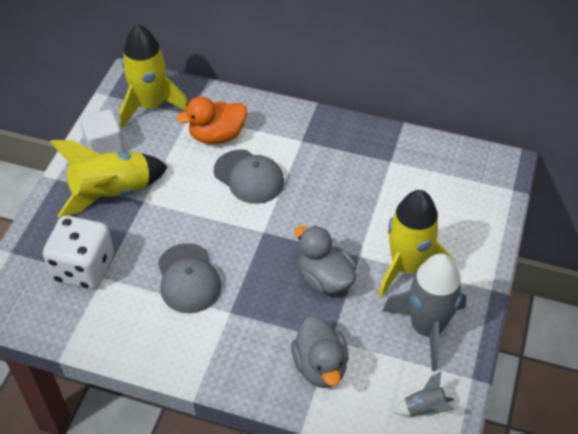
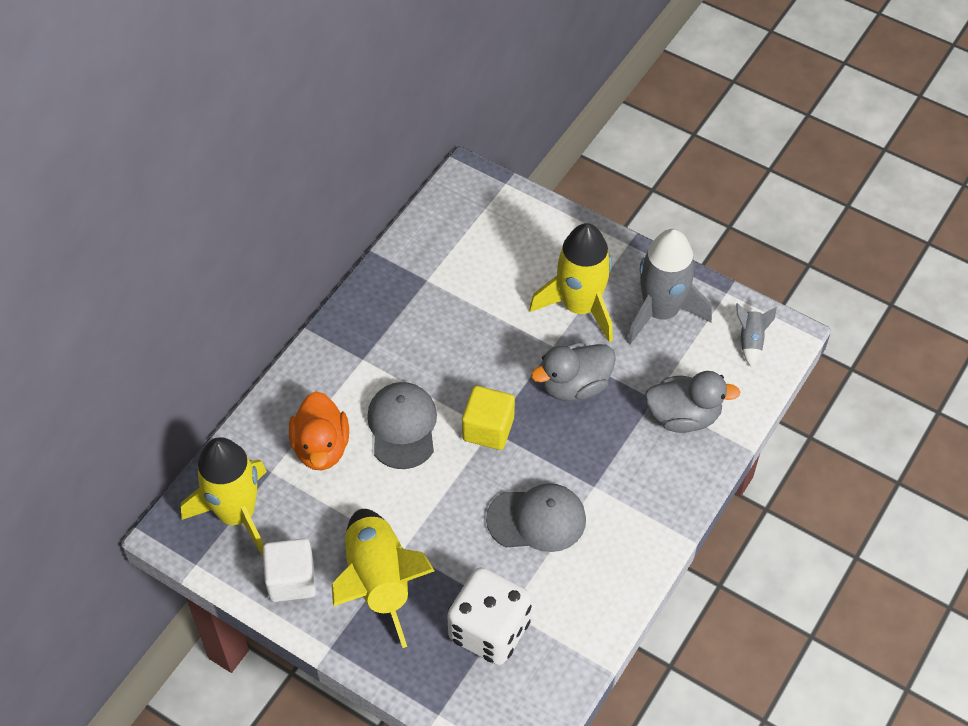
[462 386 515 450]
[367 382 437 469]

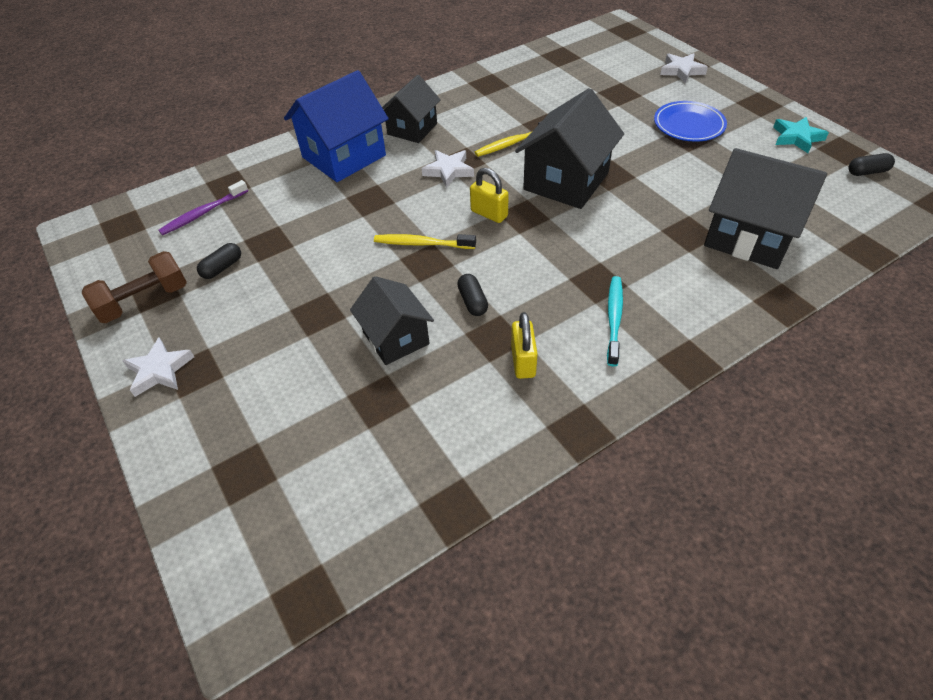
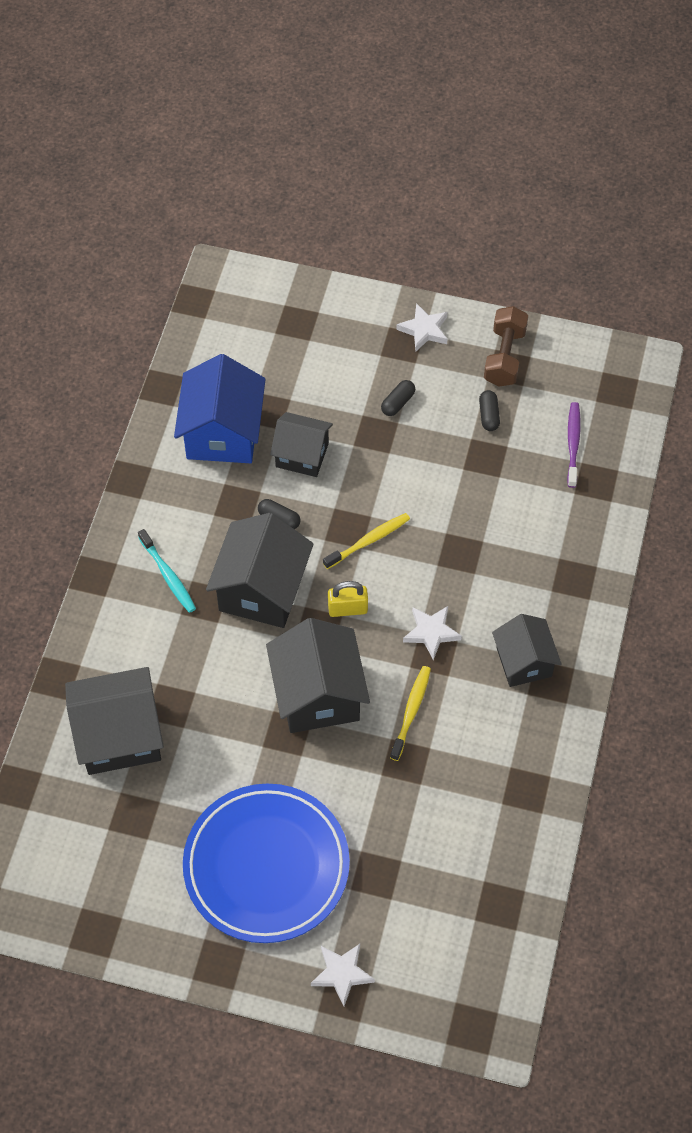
[511 312 538 379] (first image)
[773 117 829 153] (first image)
[206 513 314 628]
[174 354 266 463]
[381 380 415 416]
[183 784 350 943]

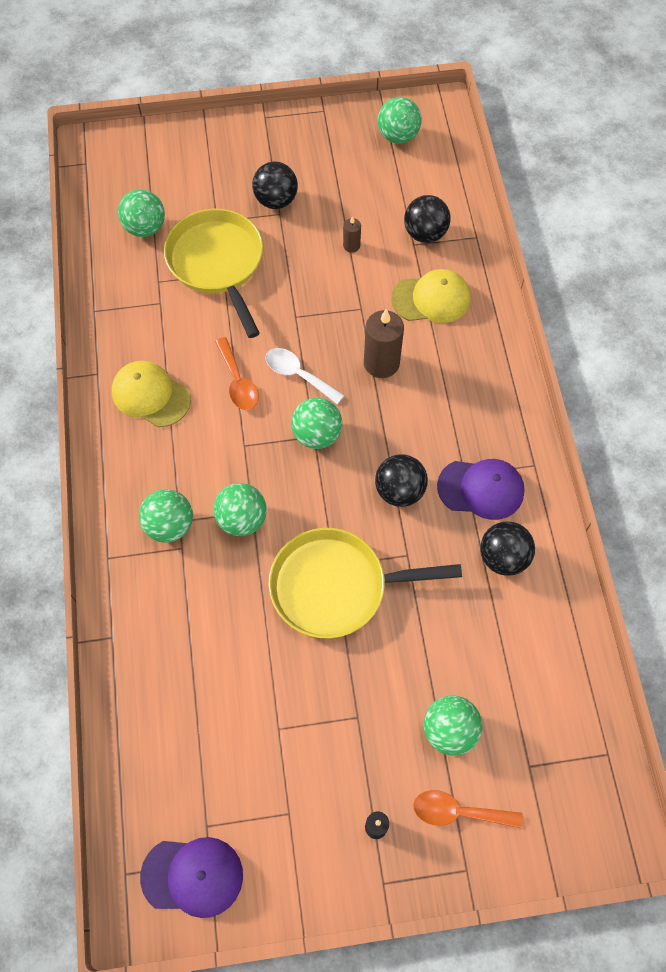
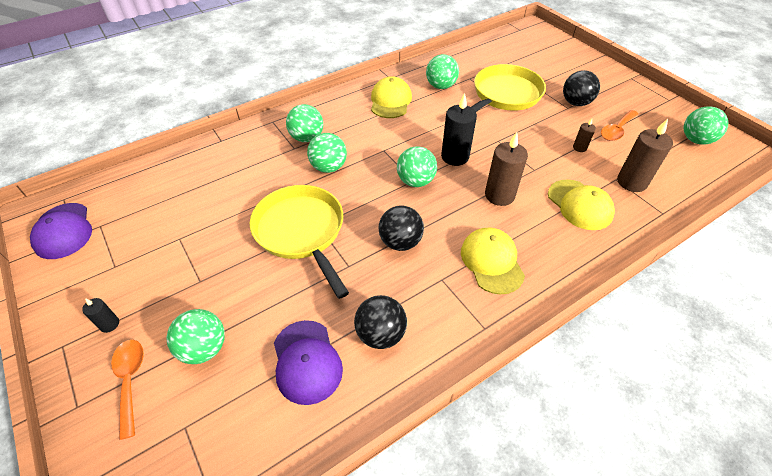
[461 227 525 294]
[426 54 459 89]
[601 110 638 141]
[274 320 343 405]
[441 93 477 166]
[617 119 673 192]

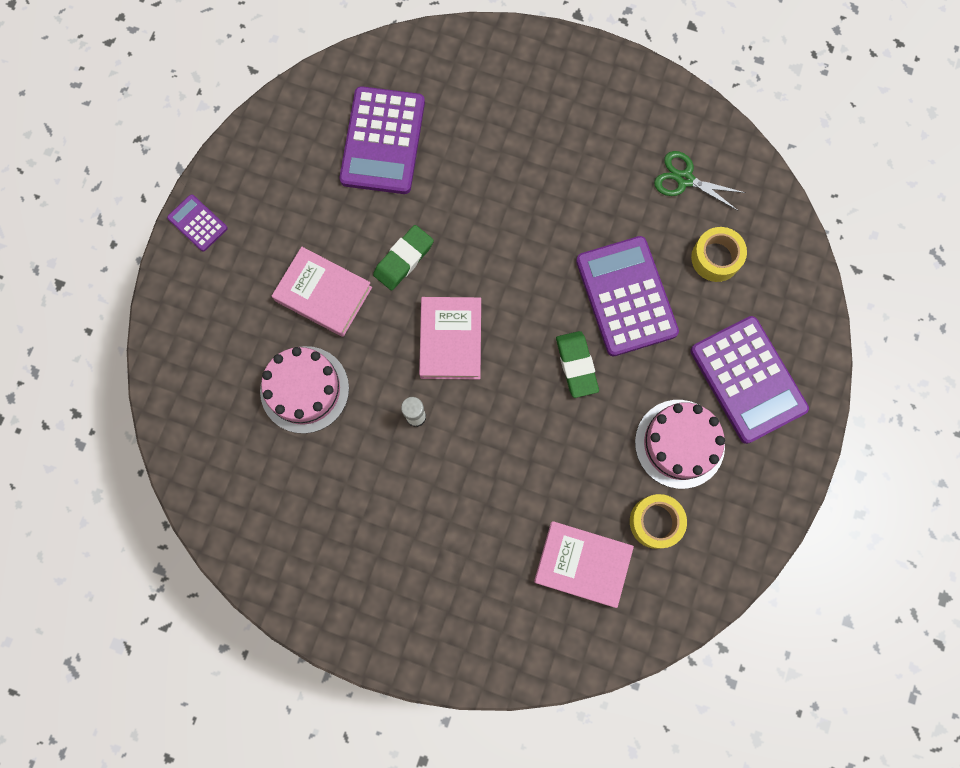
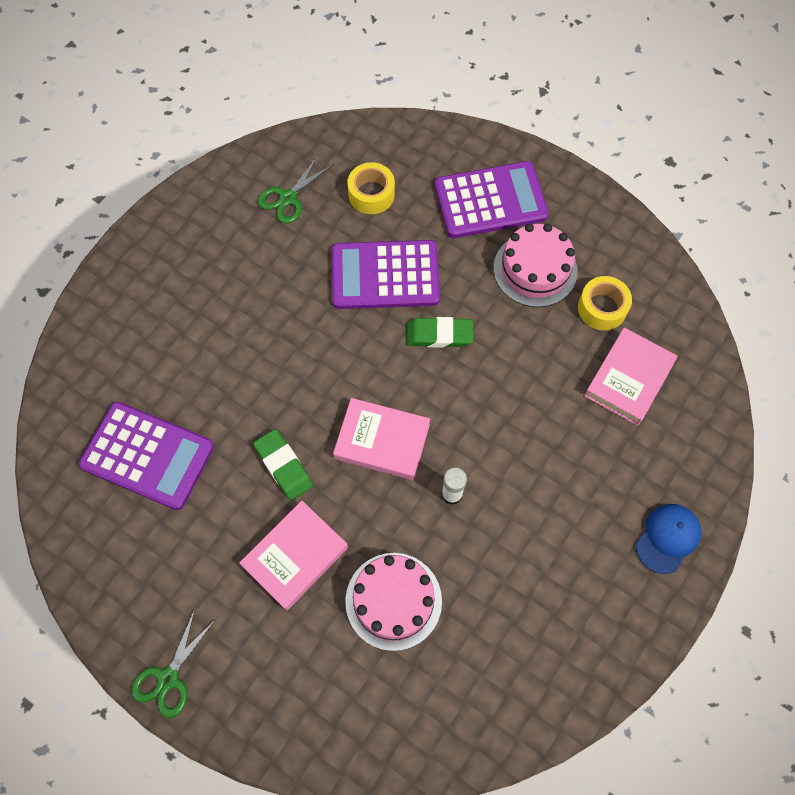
[636 504 702 574]
[131 609 216 718]

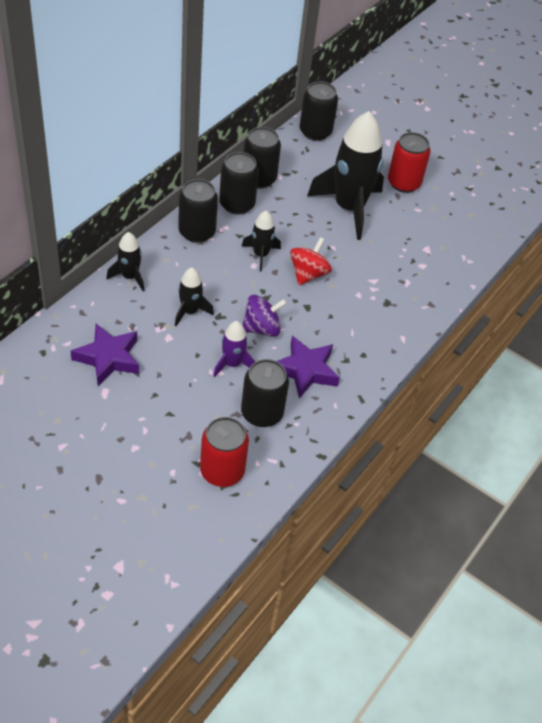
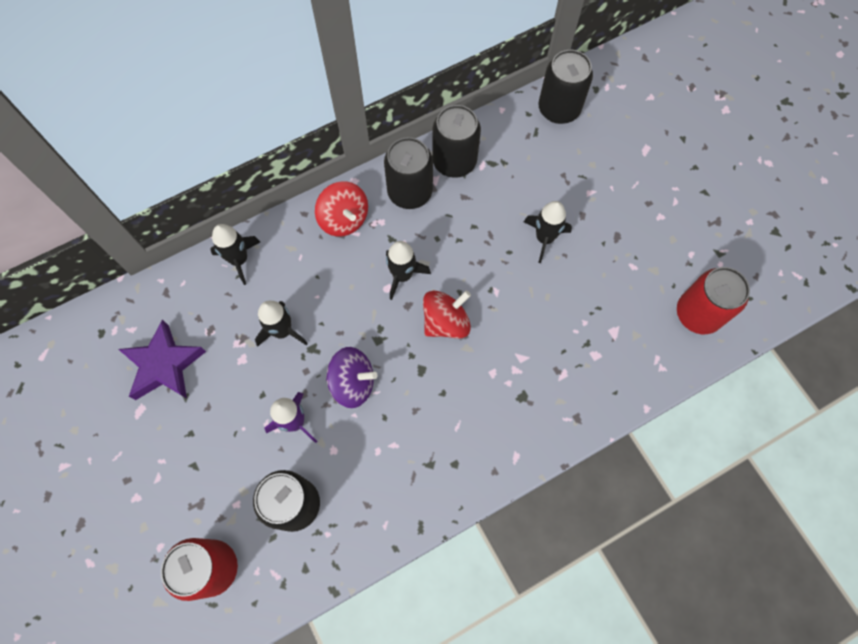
[277 336 340 399] (first image)
[677 267 750 334]
[315 181 368 237]
[524 201 572 263]

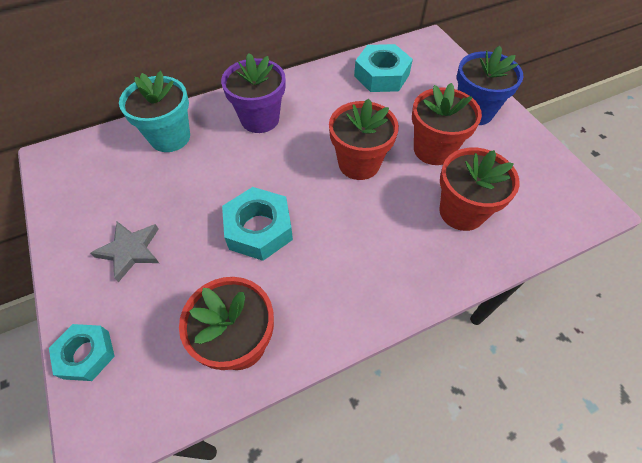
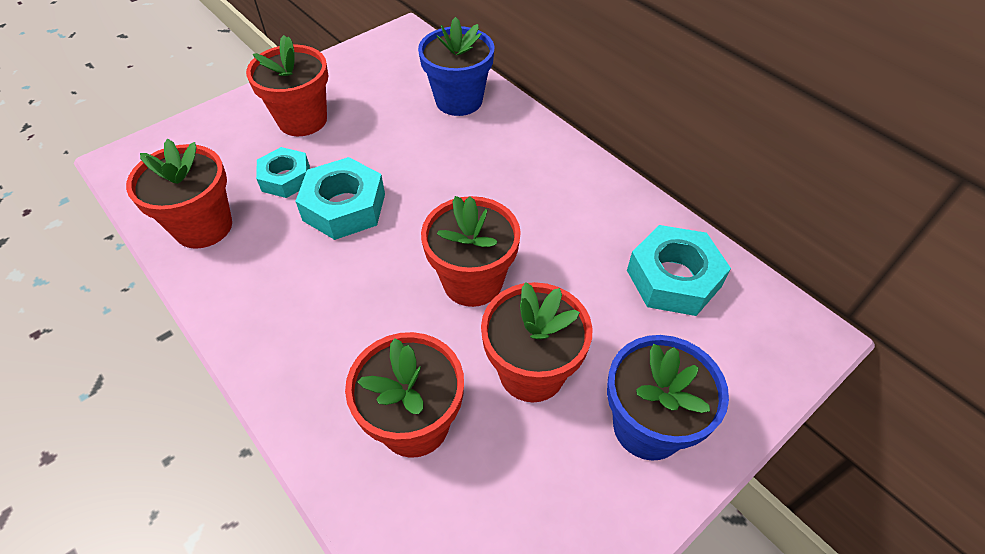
[221 53 285 133] (first image)
[256 147 310 198]
[246 35 328 136]
[418 17 495 116]

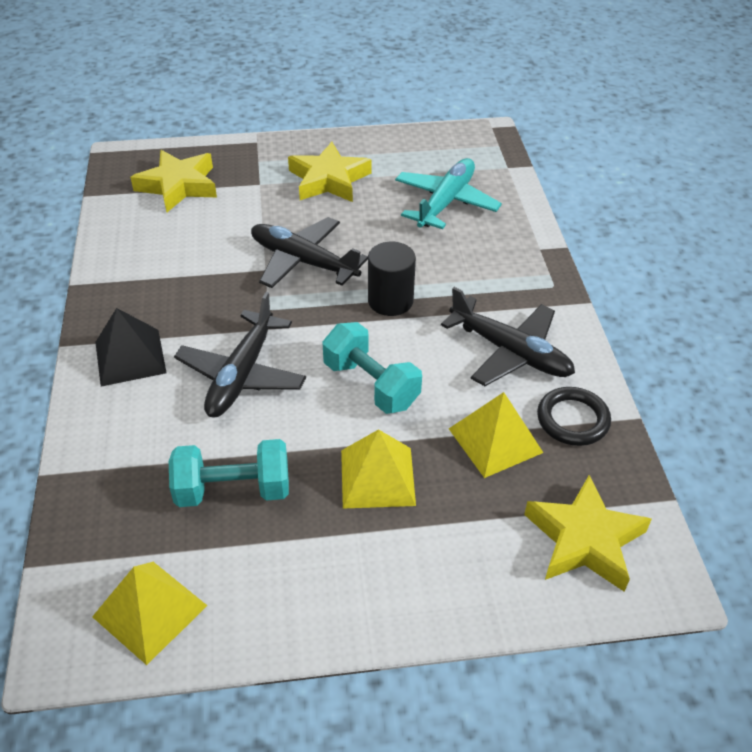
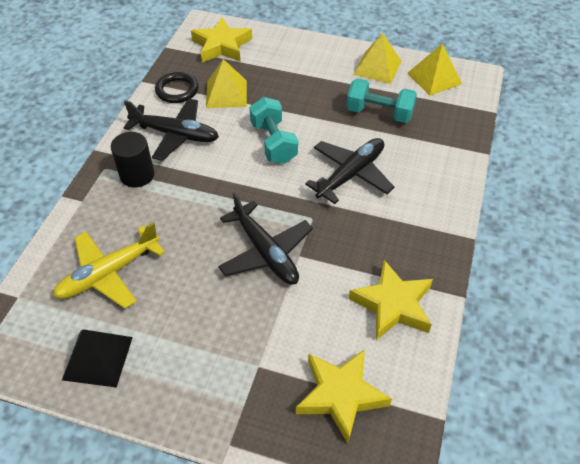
[62 329 133 388]
[349 260 433 340]
[353 33 401 84]
[111 132 154 188]
[53 222 165 309]
[124 98 219 161]

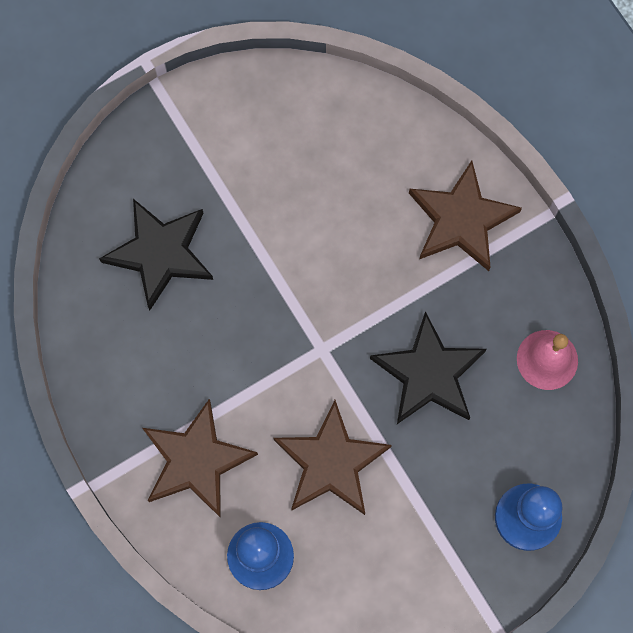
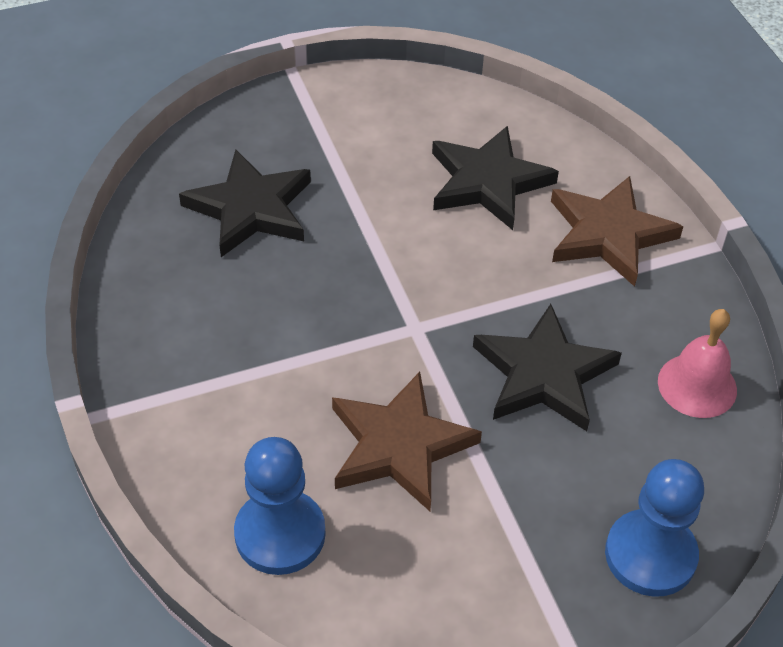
[143 399 258 518] (first image)
[432 126 559 230]

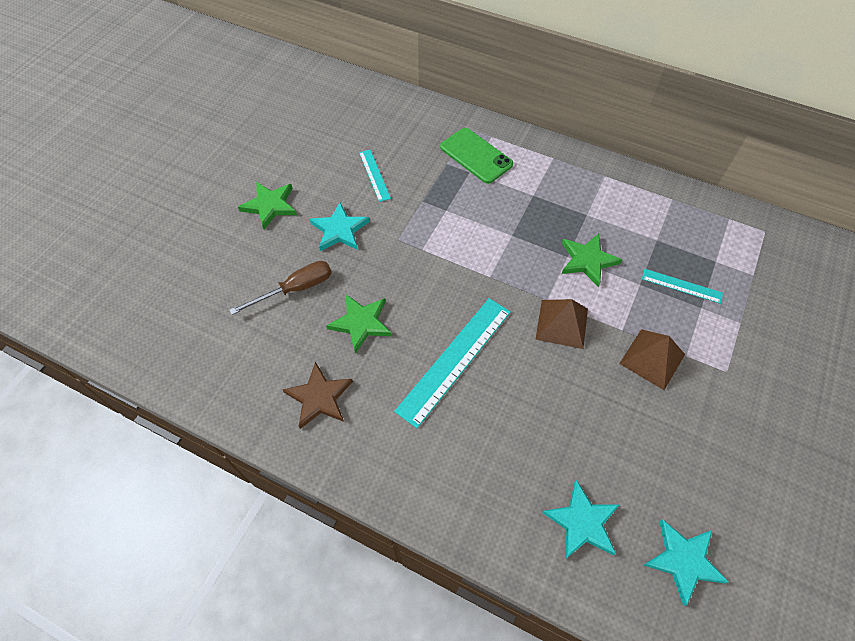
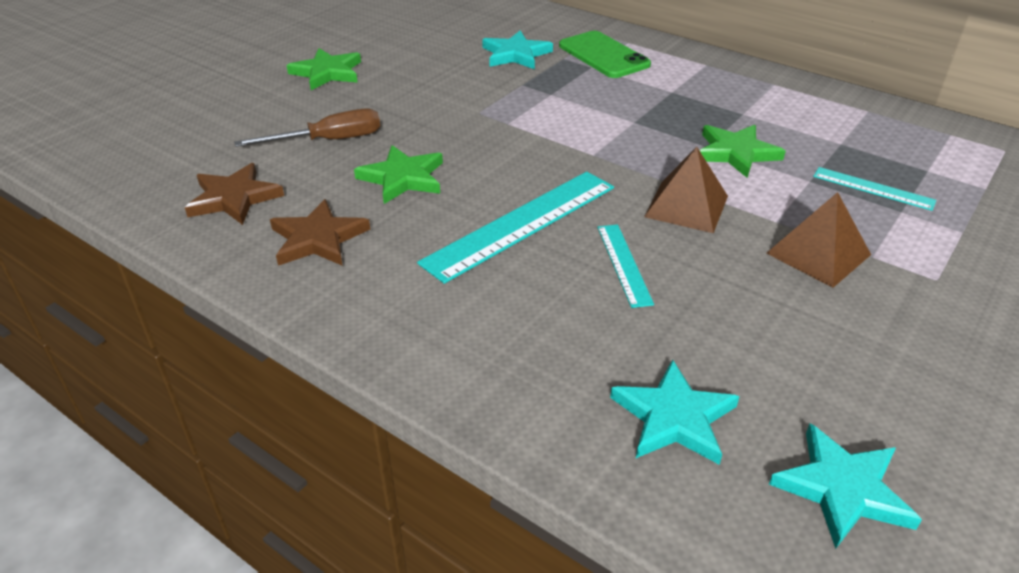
[185 163 284 225]
[482 30 553 69]
[597 224 654 308]

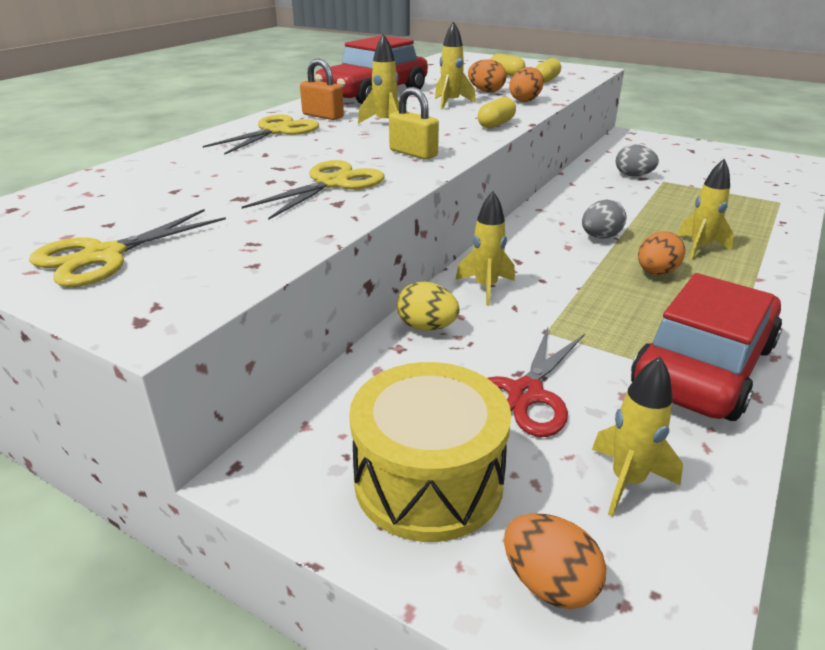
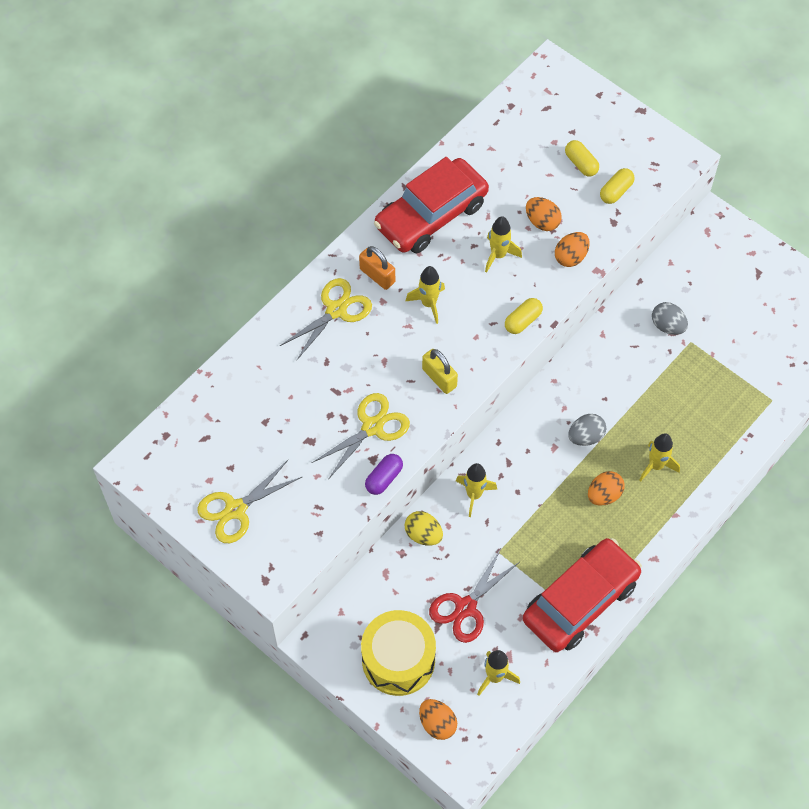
[365 454 403 495]

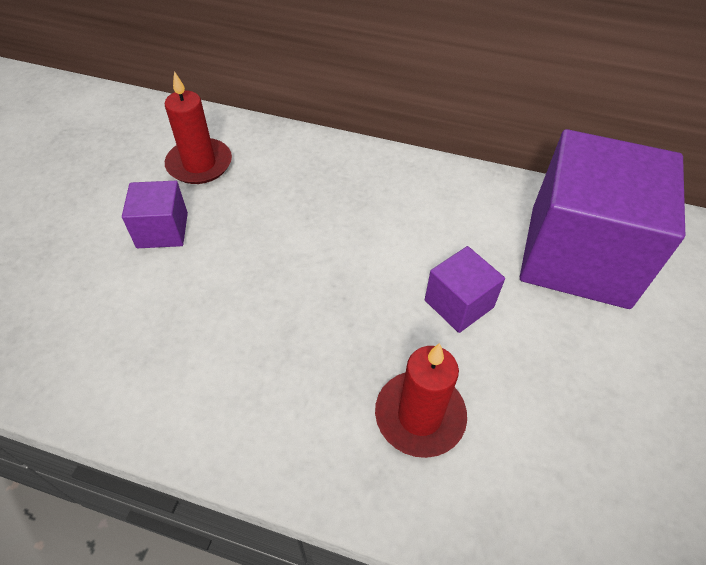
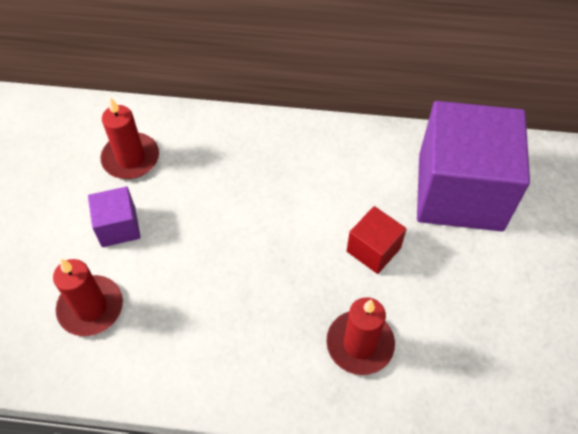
[53 259 123 336]
[347 206 407 274]

